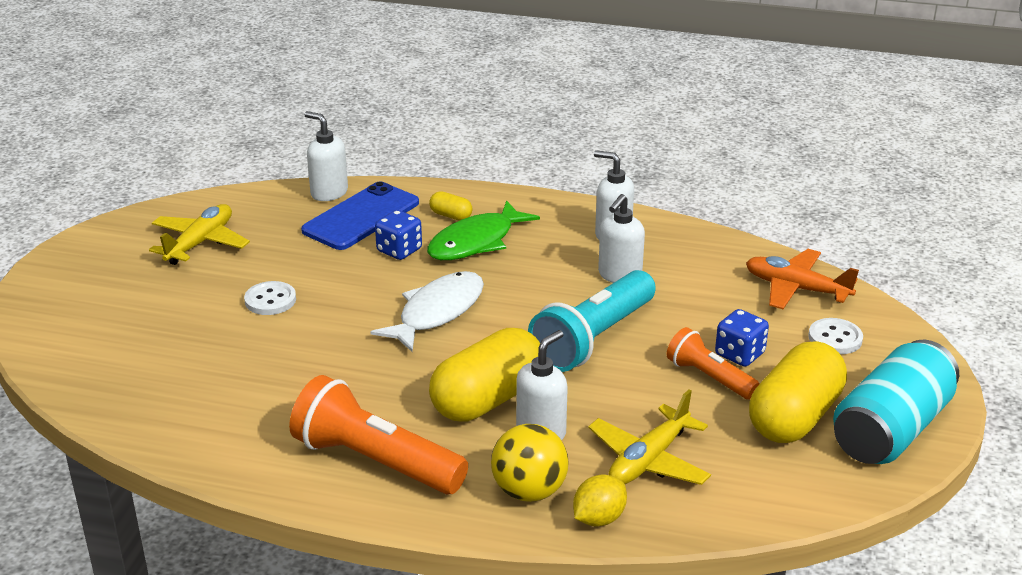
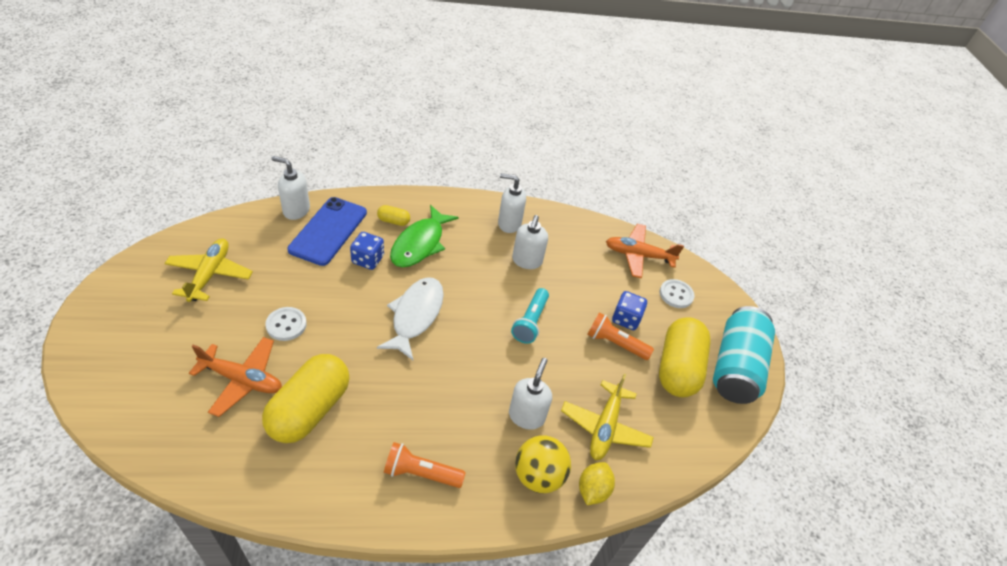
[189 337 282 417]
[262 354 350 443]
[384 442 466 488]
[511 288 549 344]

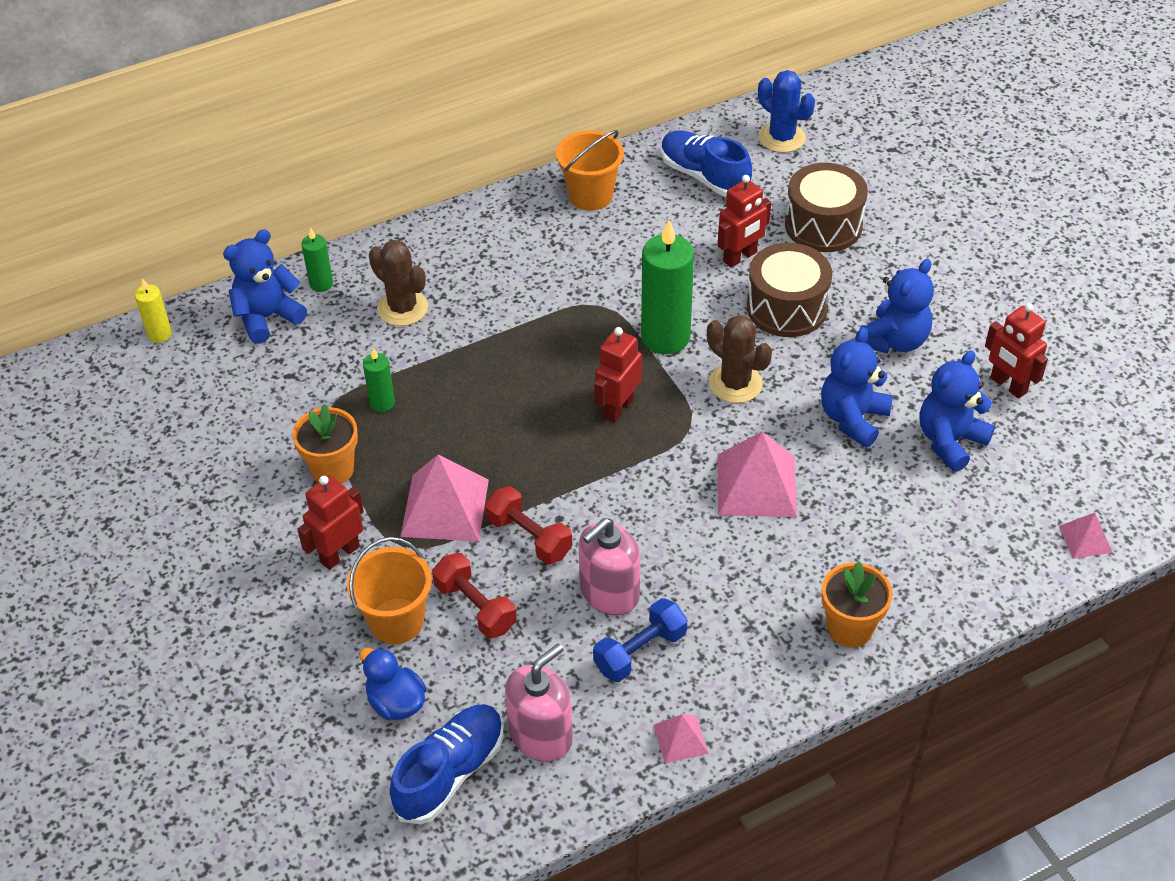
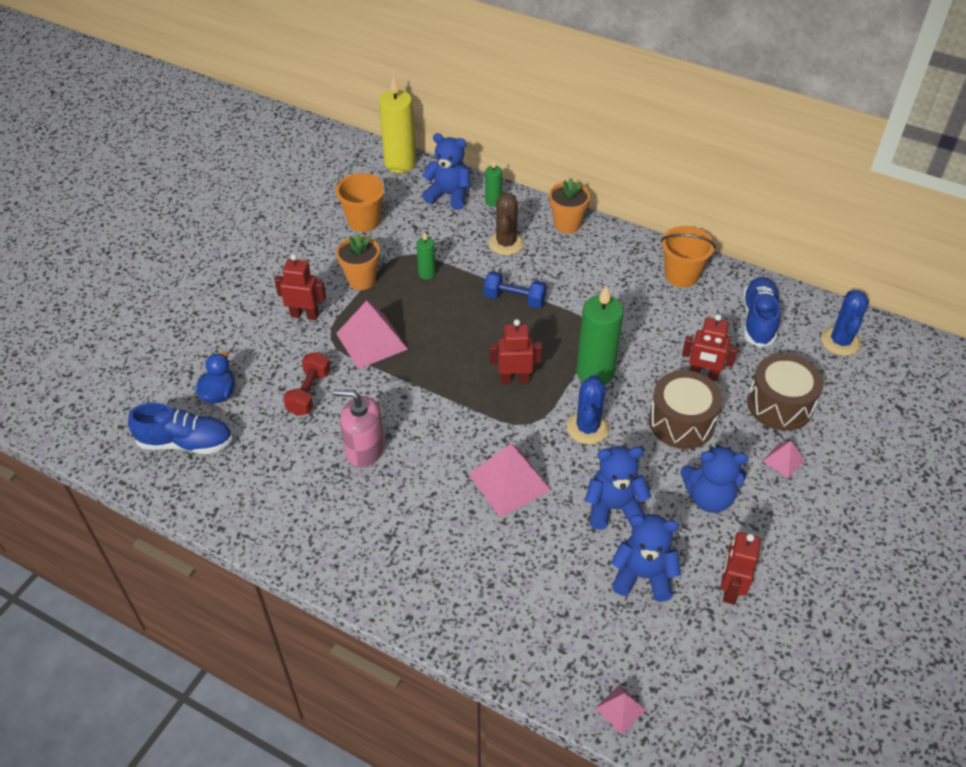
[485 486 572 564] (first image)
[505 643 573 762] (first image)
[335 162 386 232]
[484 271 547 308]
[762 441 805 478]
[549 178 590 234]
[567 374 609 445]
[379 75 416 173]

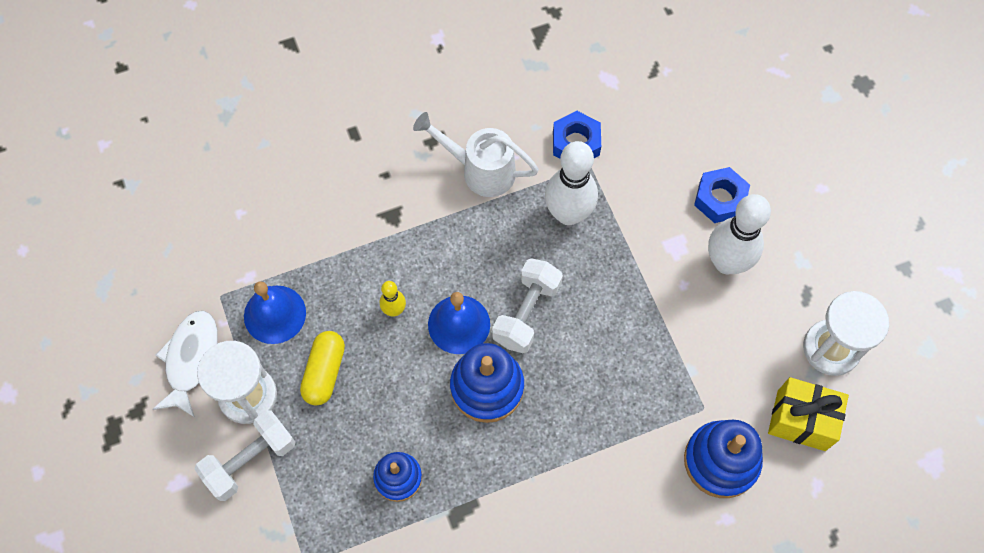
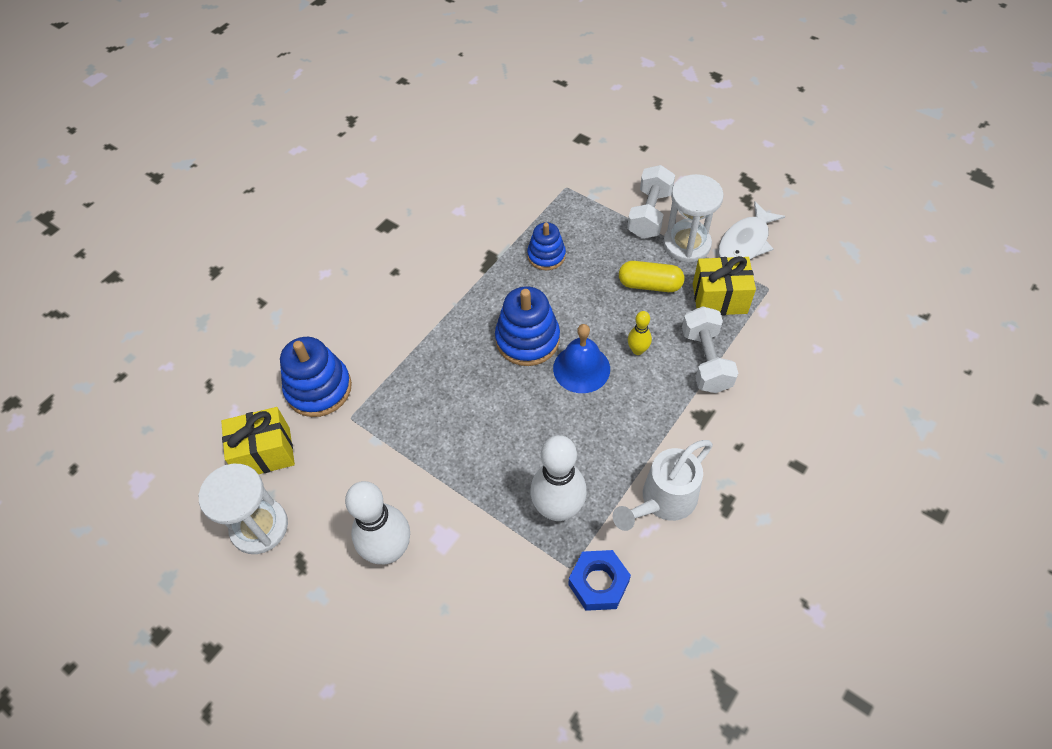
[694 167 750 223] (first image)
[682 306 738 393]
[693 256 756 315]
[718 201 785 259]
[619 261 684 292]
[613 440 713 531]

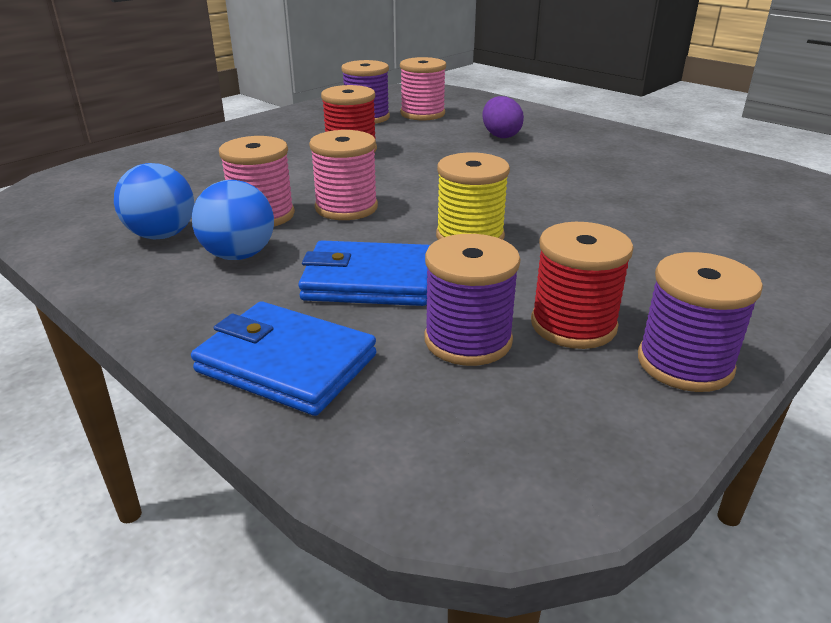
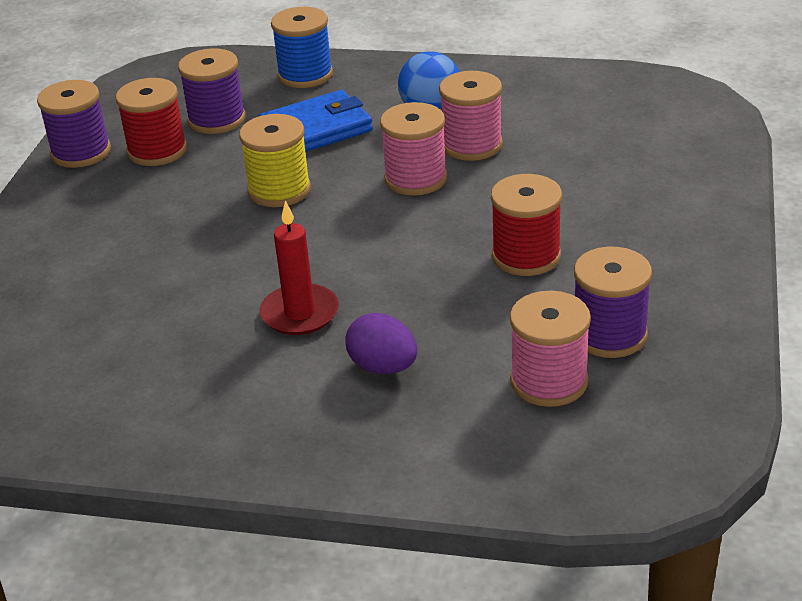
[114 163 194 239] (first image)
[260 201 339 335]
[271 7 333 88]

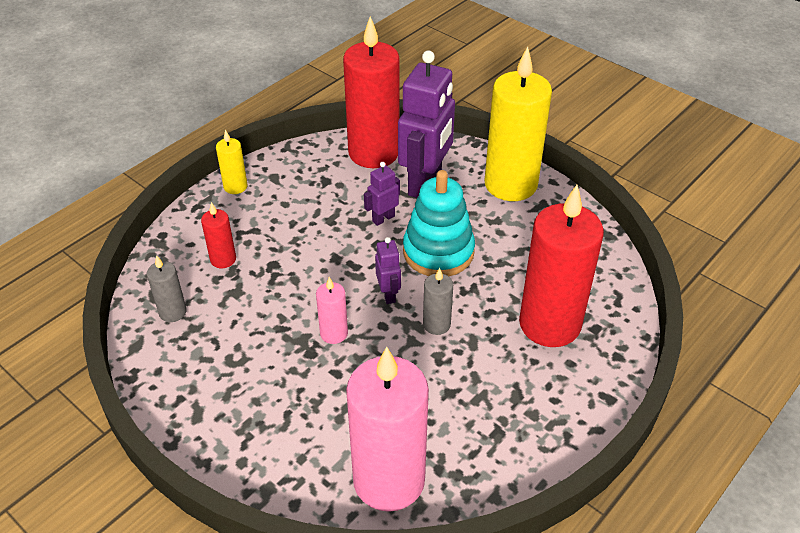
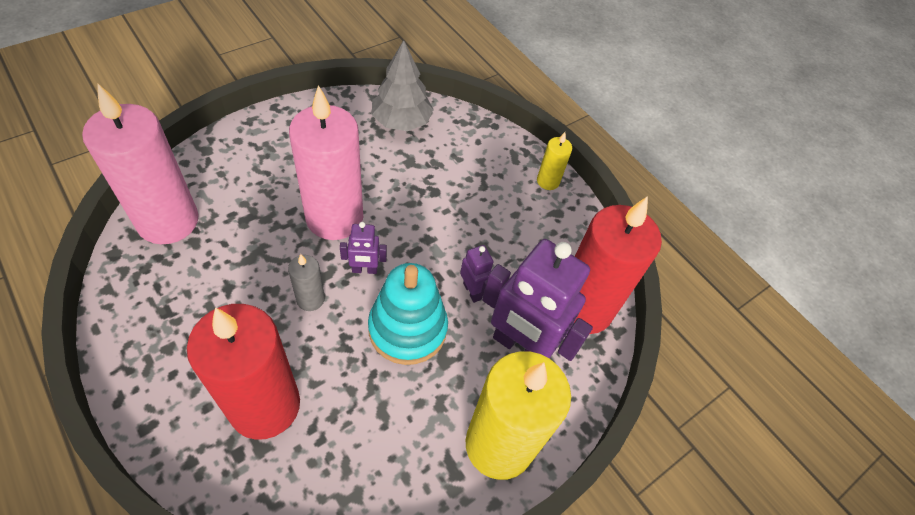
[201 202 236 268] (first image)
[372 40 434 131]
[289 85 363 240]

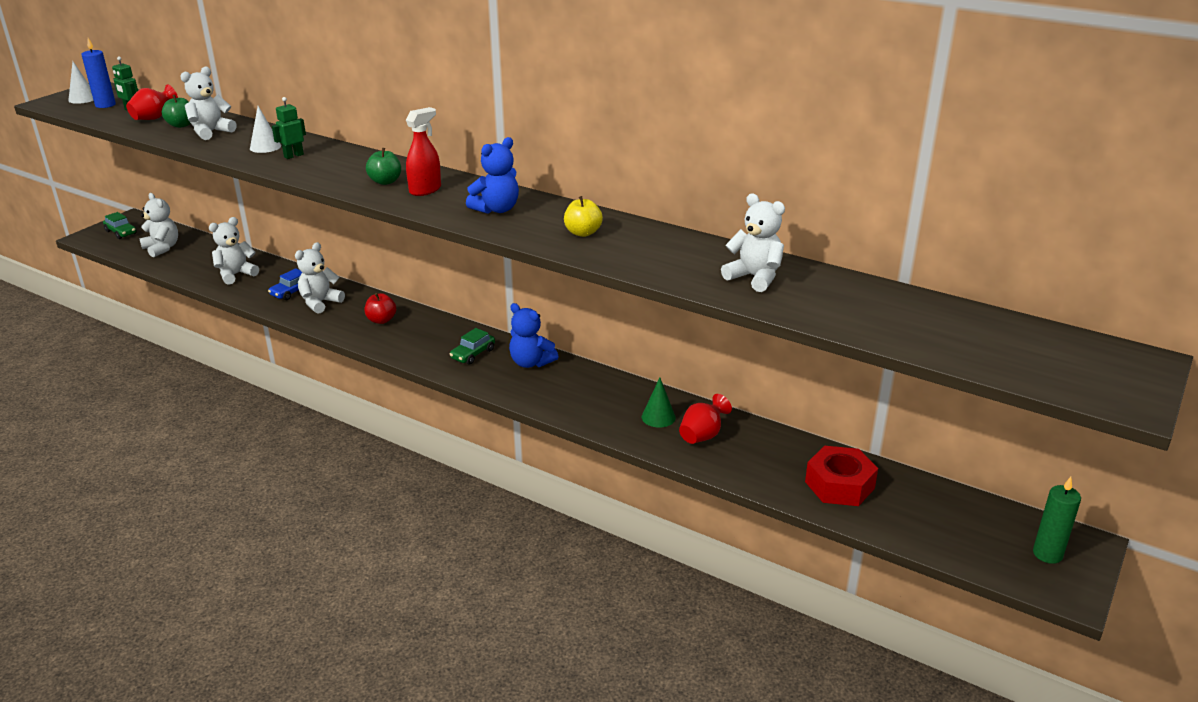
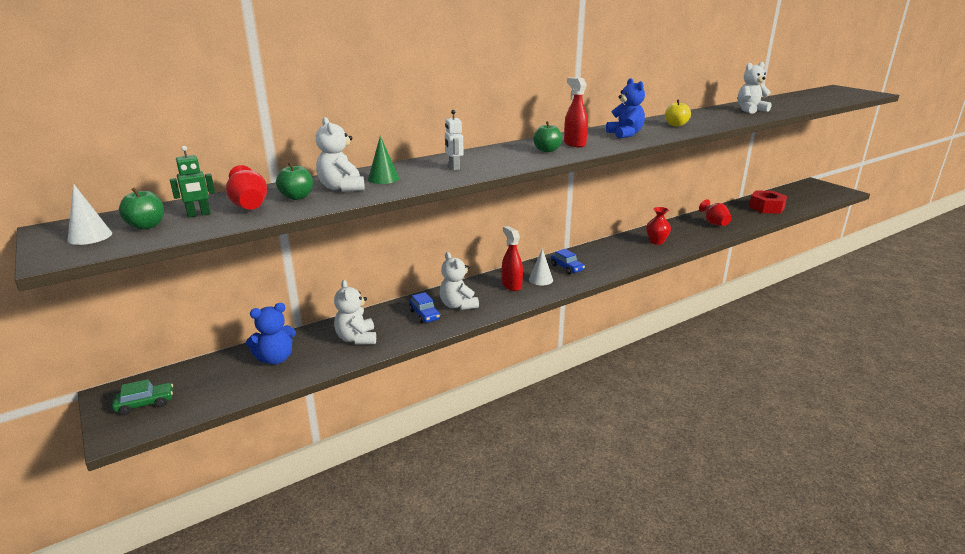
[139 193 178 257] (first image)
[449 328 495 365] (first image)
[1033 477 1081 564] (first image)
[551 249 585 274]
[646 207 671 245]
[529 248 553 285]
[246 303 296 365]
[368 136 399 184]
[119 188 164 230]
[502 226 523 291]
[445 110 464 170]

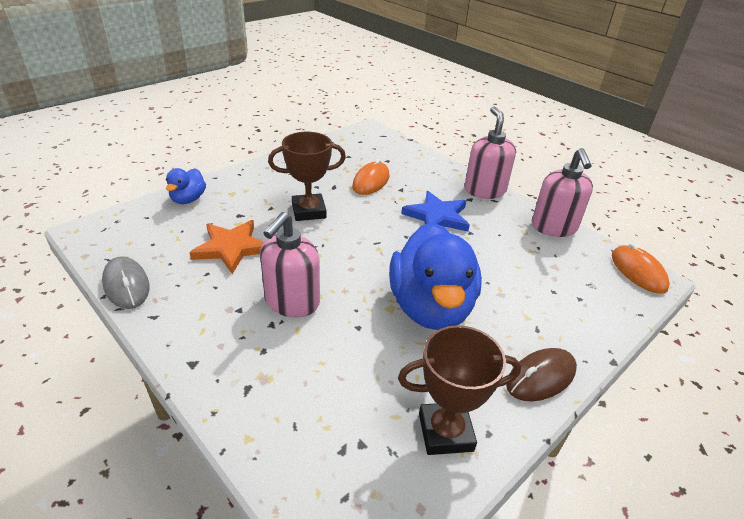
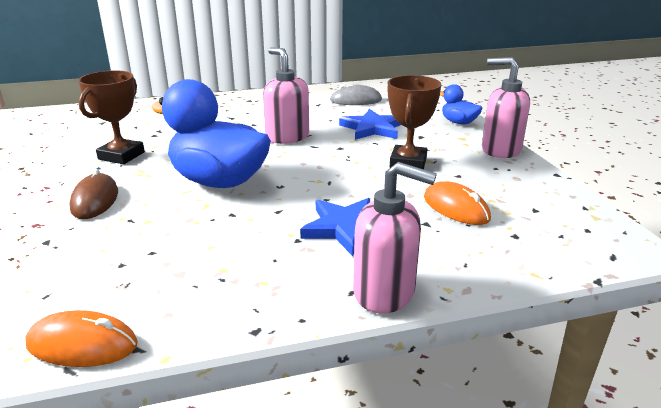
[482 57 530 158]
[339 109 401 140]

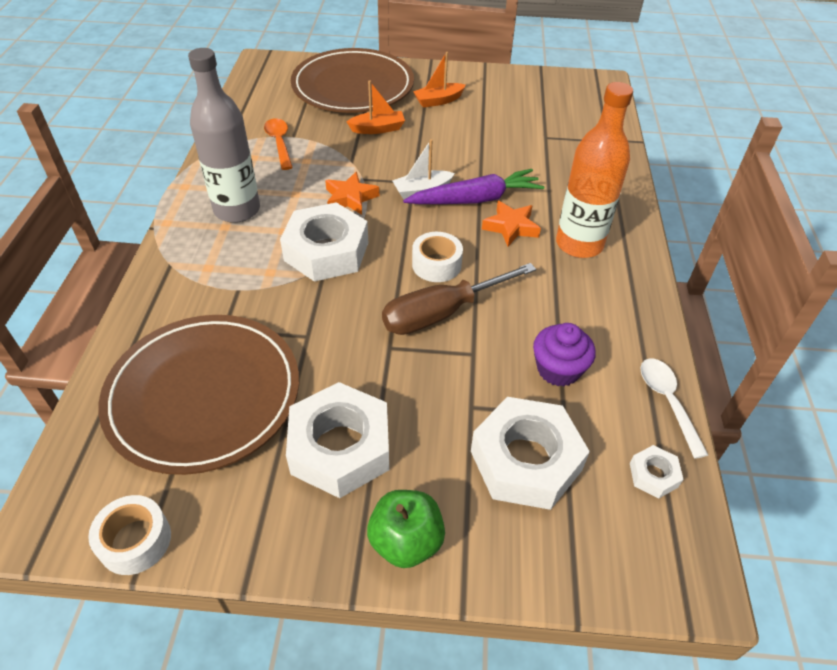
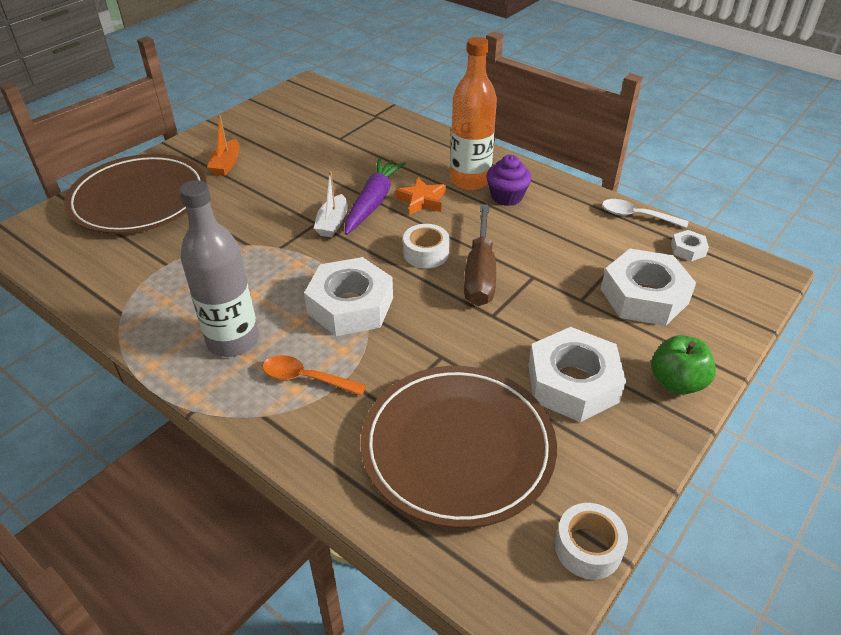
[325 172 379 215] (first image)
[347 81 405 134] (first image)
[262 355 367 396]
[487 155 531 206]

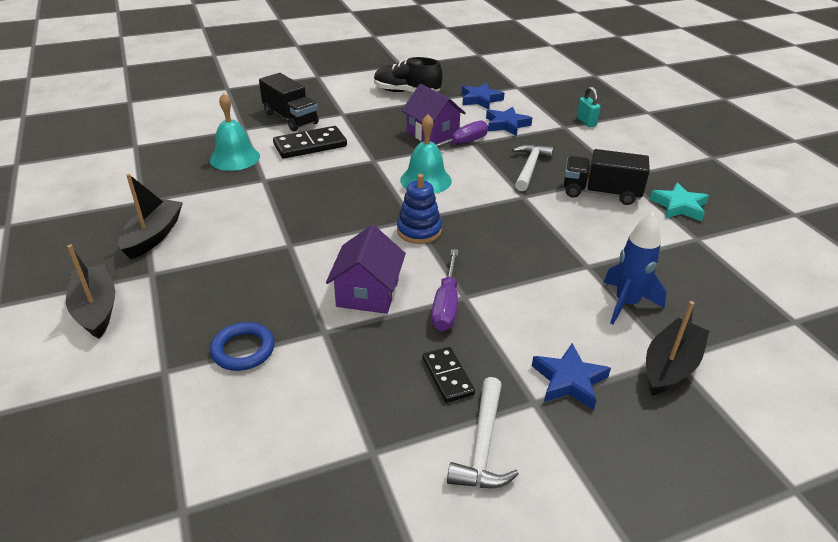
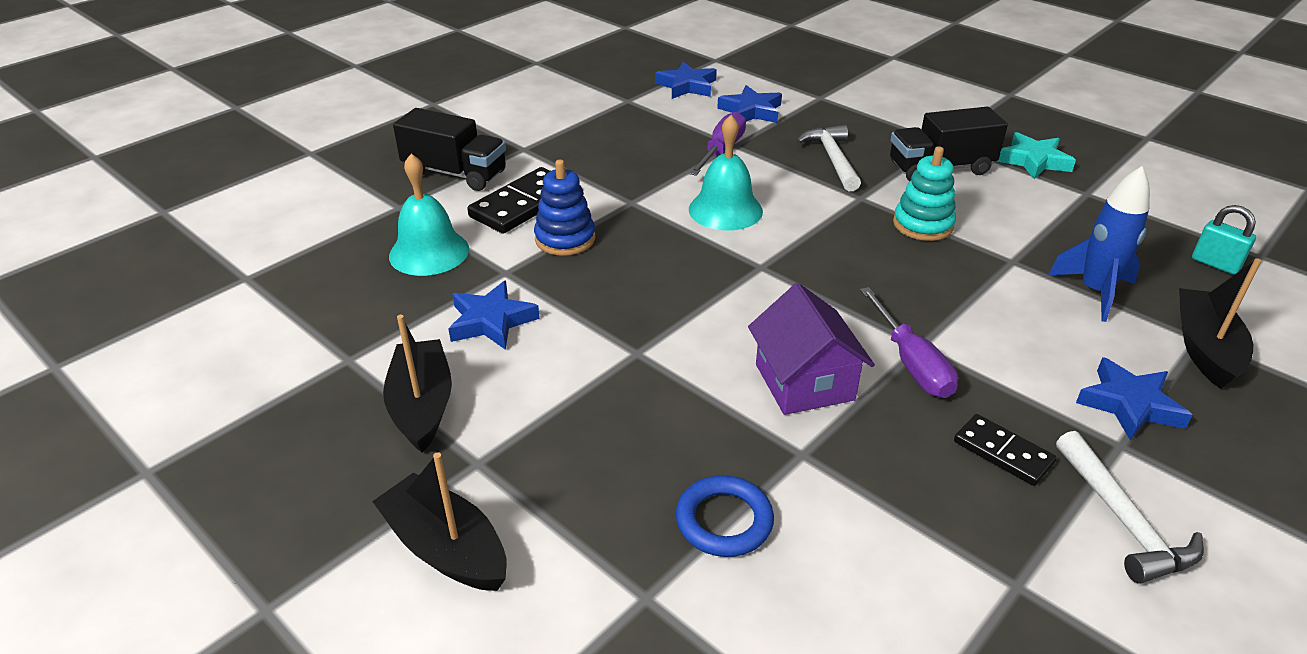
[374 57 442 92] (first image)
[402 84 466 144] (first image)
[448 281 540 350]
[893 146 956 241]
[534 159 595 256]
[1192 205 1256 275]

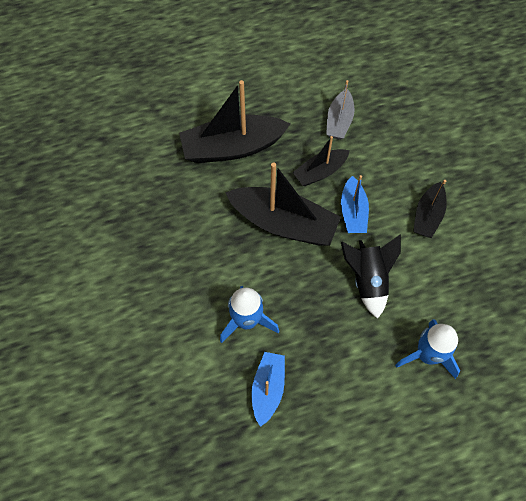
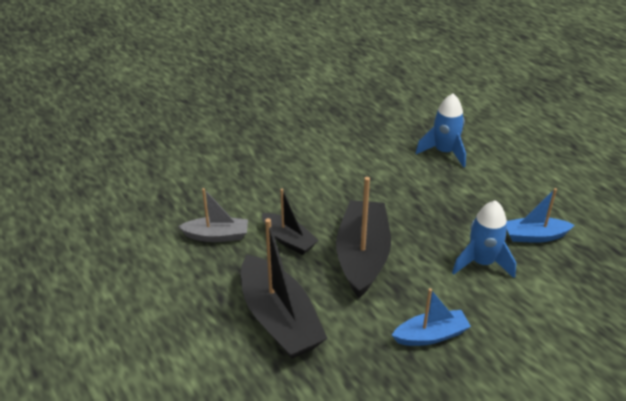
[341 234 401 319] (first image)
[413 180 447 238] (first image)
[392 288 471 346]

